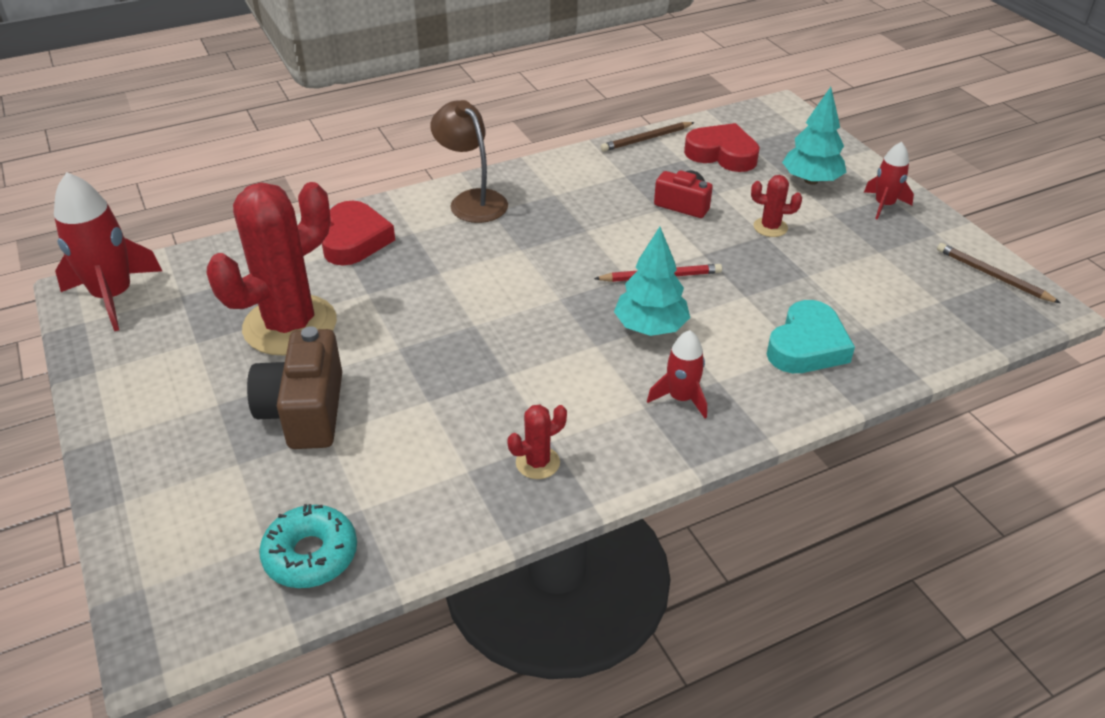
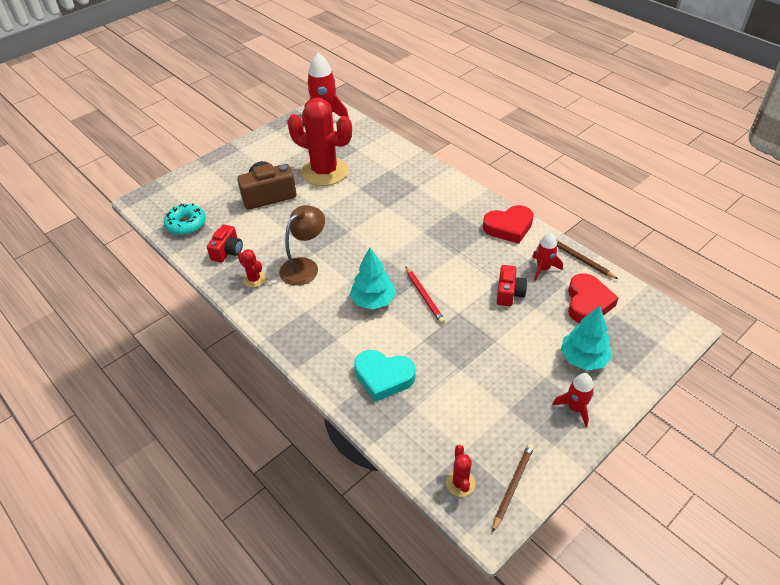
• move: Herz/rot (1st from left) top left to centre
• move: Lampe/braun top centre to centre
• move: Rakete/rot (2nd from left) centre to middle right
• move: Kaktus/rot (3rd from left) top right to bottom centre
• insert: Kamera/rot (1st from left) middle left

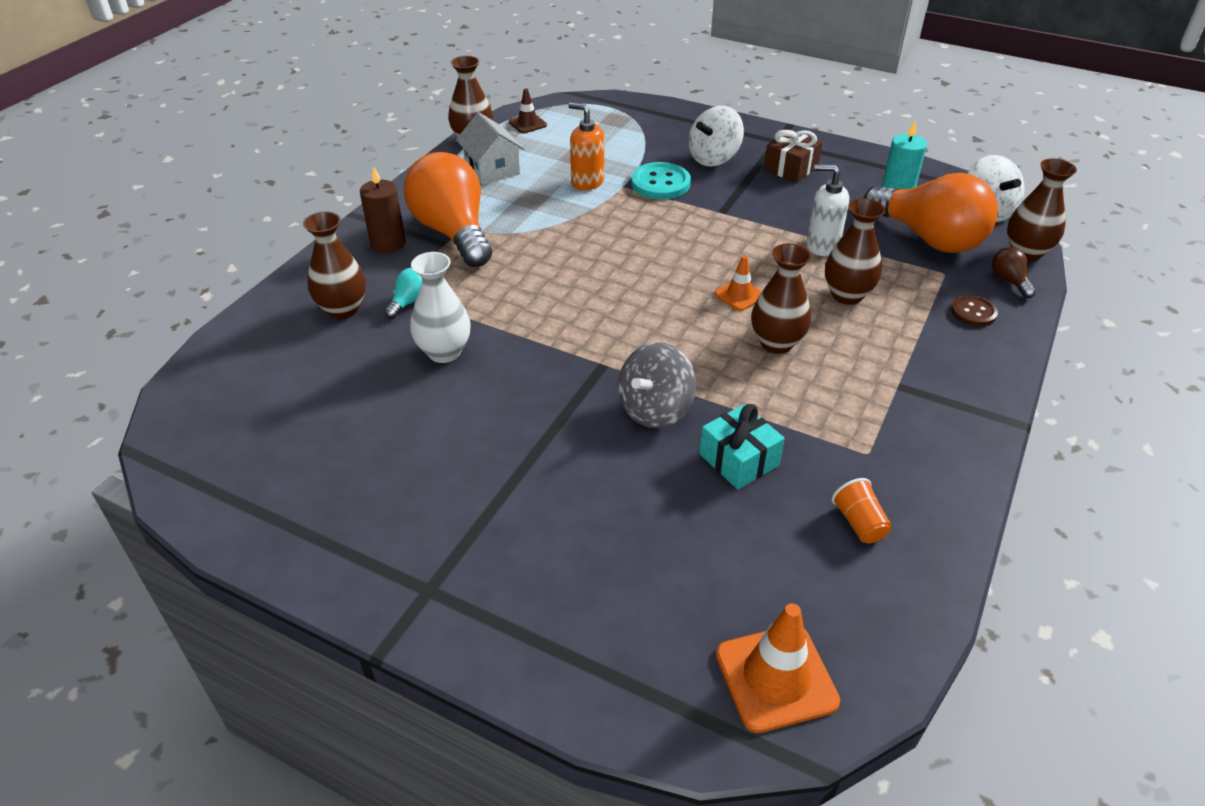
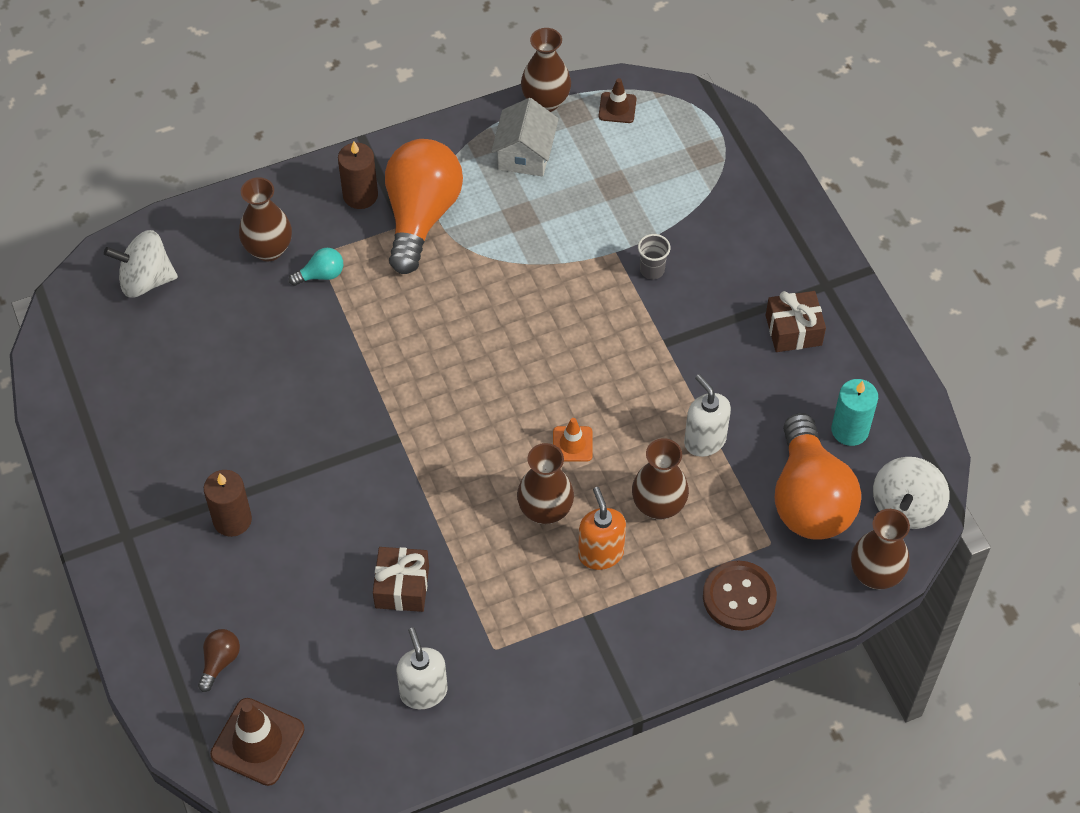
• delete: Vase/weiß centre
• move: Seifenspender/orange top centre to centre
• delete: Kreisel/grau centre
• replace: Knopf/türkis top centre to Becher/grau top centre
• move: Kreisel/weiß (1st from left) top centre to top left
• recolor: Geschenk/türkis centre to Geschenk/braun (1st from left) bottom centre
• recolor: Leitkegel/orange (2nd from left) bottom centre to Leitkegel/braun (1st from left) bottom left
• replace: Becher/orange middle right to Seifenspender/weiß (1st from left) bottom centre
• resize: Knopf/braun middle right = bottom right x1.61
• move: Glühbirne/braun middle right to bottom left
• insert: Kerze/braun (1st from left) middle left

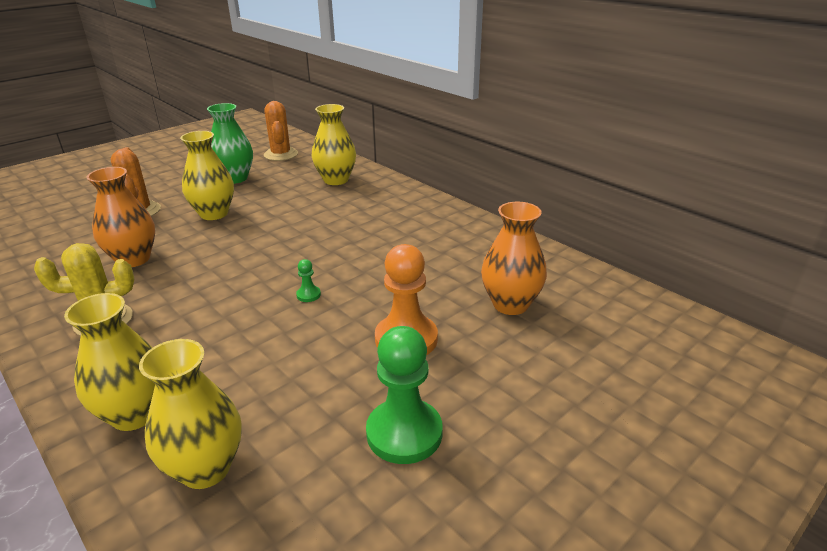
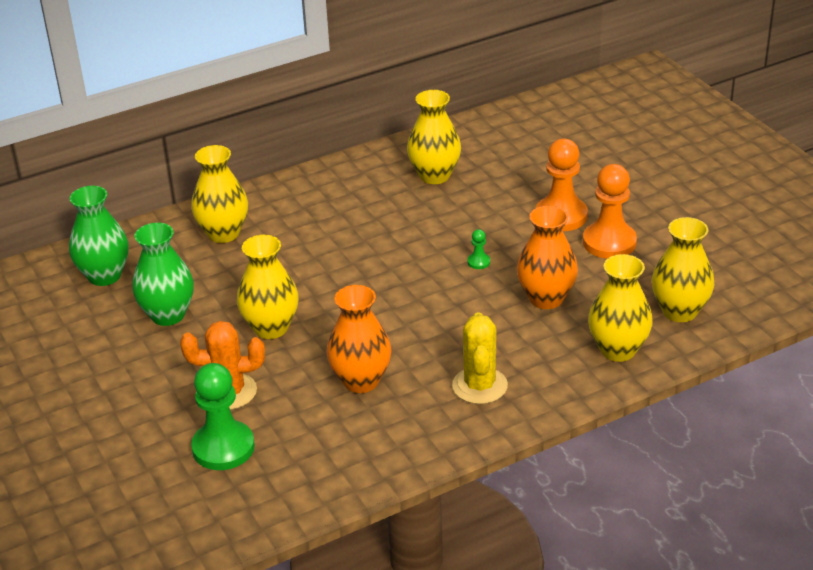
• replace: Kaktus/orange (2nd from left) top centre to Vase/grün (1st from left) middle left
• move: Bauer/grün (2nd from left in the first image) bottom centre to Bauer/grün (1st from left) bottom left
• move: Vase/orange (2nd from left) centre to middle right
• insert: Vase/gelb (3rd from left) top centre
• insert: Bauer/orange (2nd from left) middle right

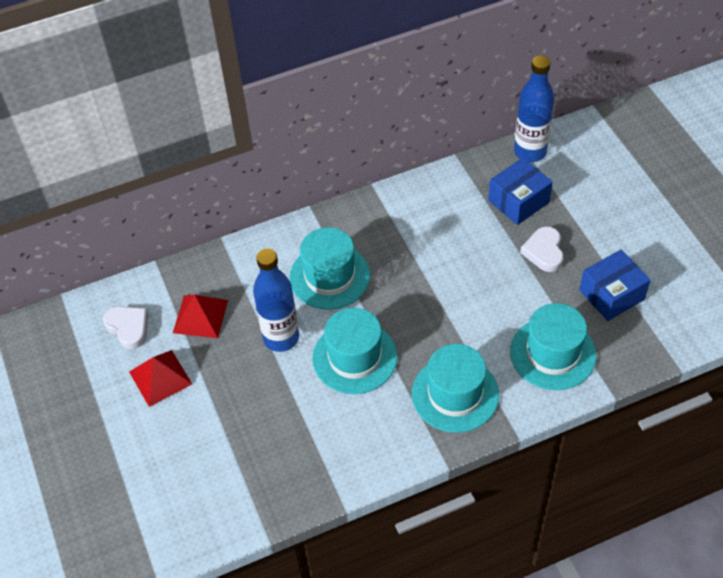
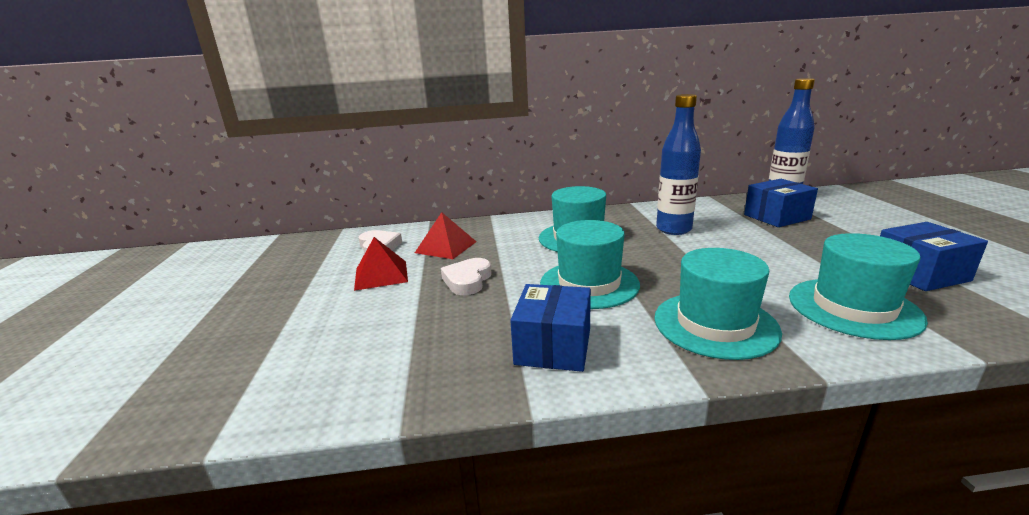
• move: Flasche/blau (1st from left) centre to top centre
• move: Herz/weiß (2nd from left) middle right to centre
• insert: Schachtel/blau (1st from left) centre

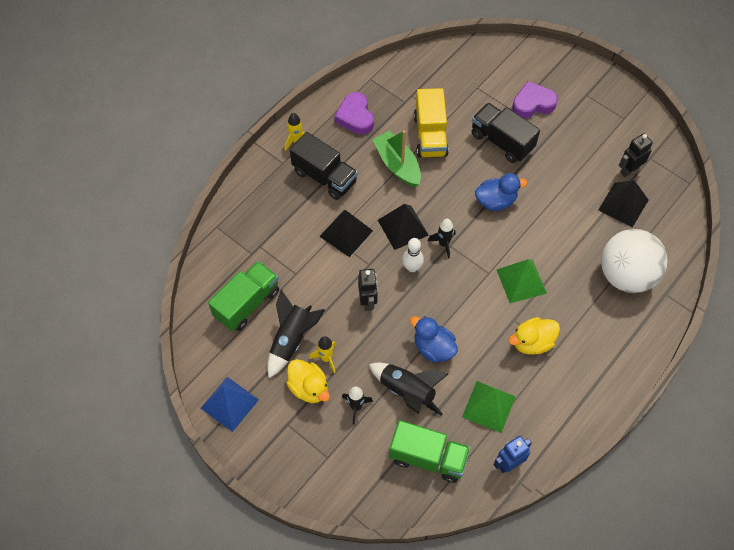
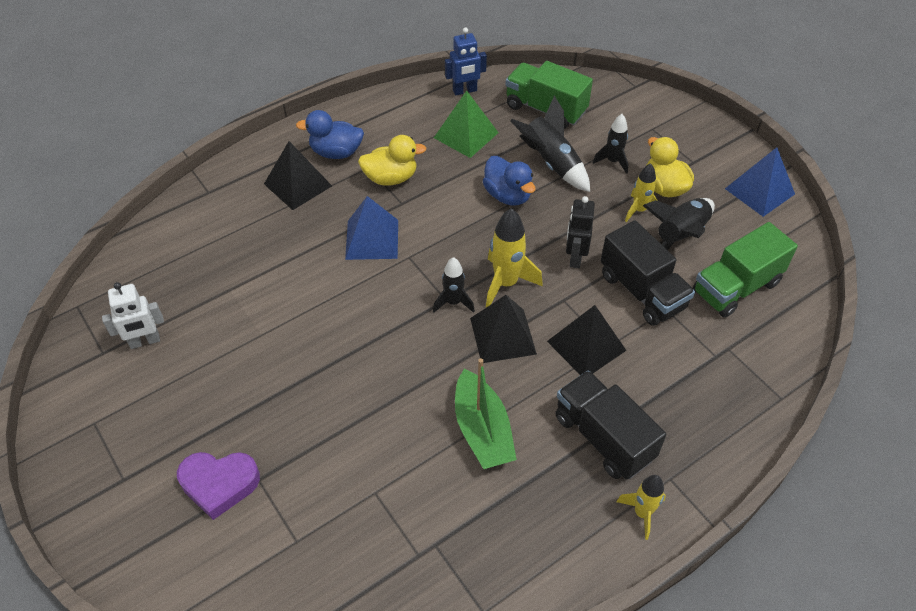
• delete: Herz/lila (1st from left) top centre
• replace: Bowlingkegel/weiß centre to Rakete/gelb (1st from left) centre
• delete: Lastwagen/gelb top centre
• move: Lastwagen/schwarz (2nd from left) top right to middle right
• move: Ente/blau (2nd from left in the first image) middle right to Ente/blau (1st from left) top centre
• recolor: Pyramide/grün (2nd from left) middle right to Pyramide/blau (1st from left) centre
• move: Pyramide/schwarz (3rd from left in the first image) middle right to Pyramide/schwarz (1st from left) top left
• delete: Ball/weiß middle right
• recolor: Roboter/schwarz (2nd from left) top right to Roboter/weiß middle left

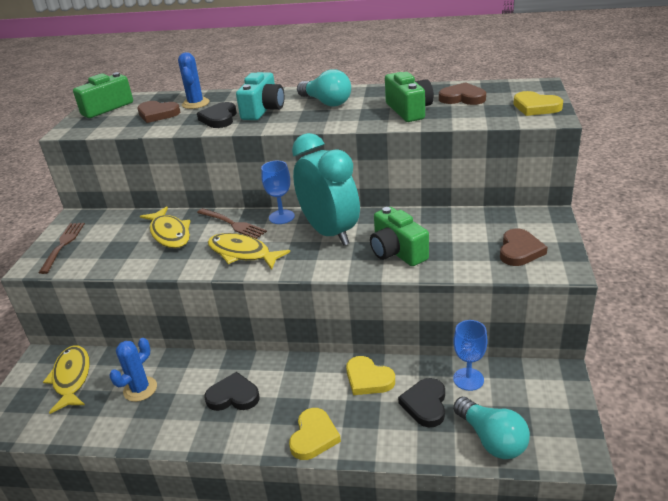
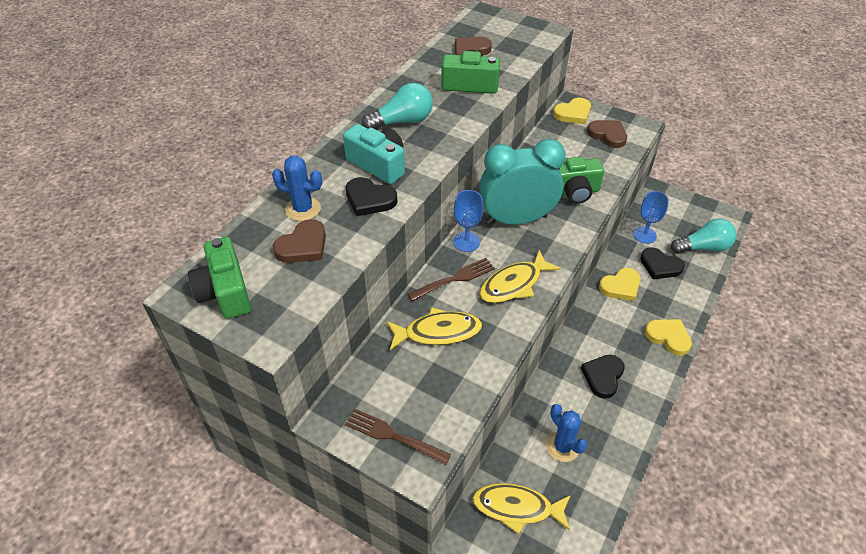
• move: Herz/gelb (3rd from left in the first image) top right to Herz/gelb (1st from left) top centre

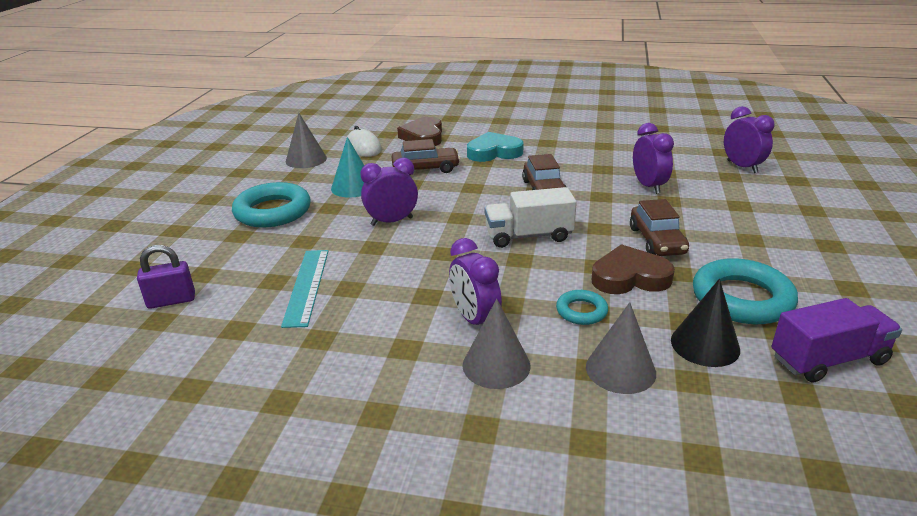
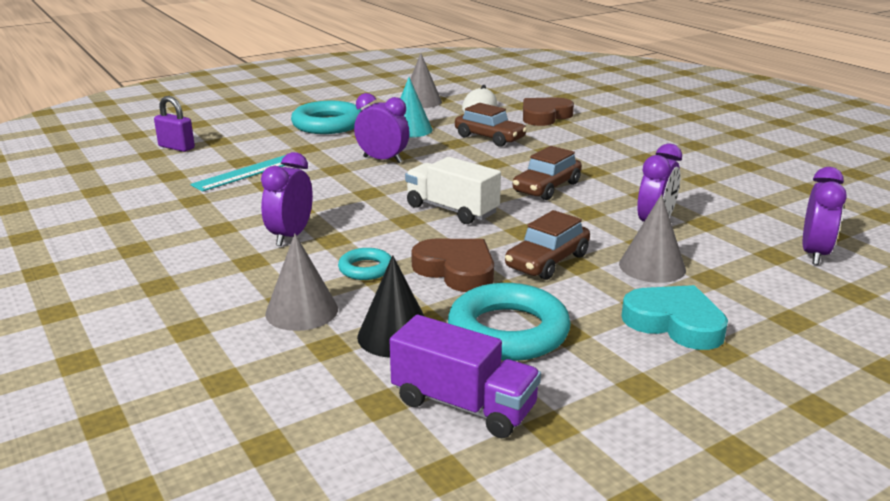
• move: Kegel/grau (2nd from left in the first image) bottom centre to Kegel/grau (3rd from left) middle right
• move: Herz/türkis top centre to middle right

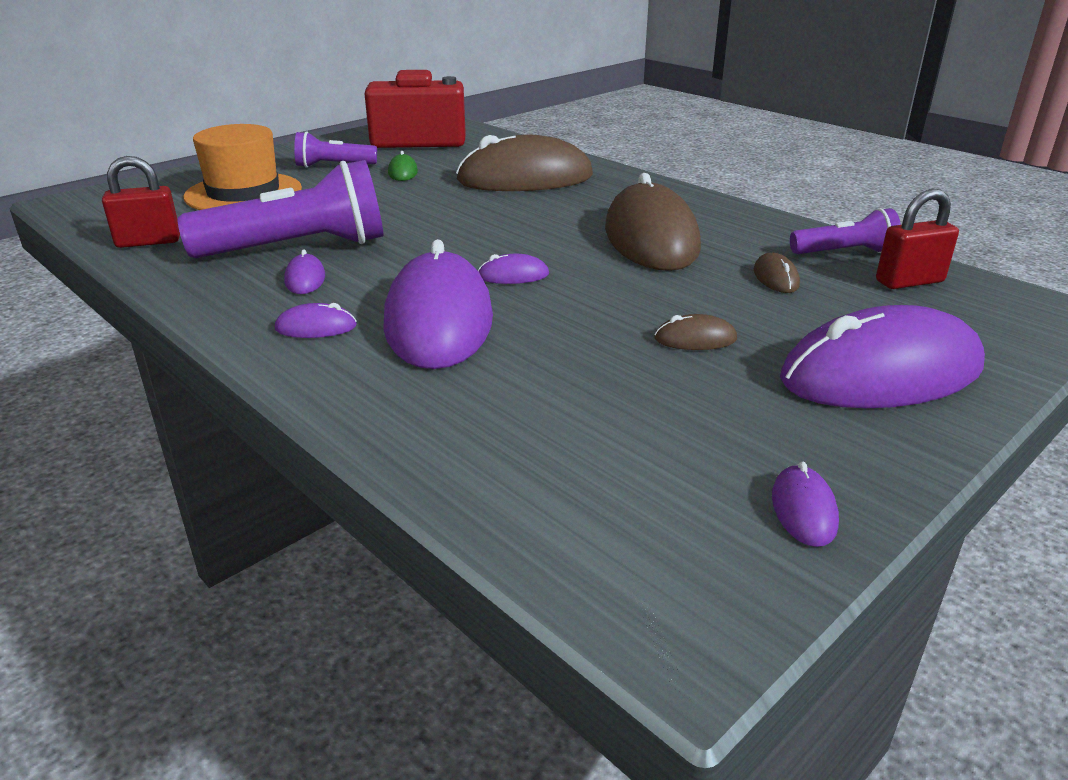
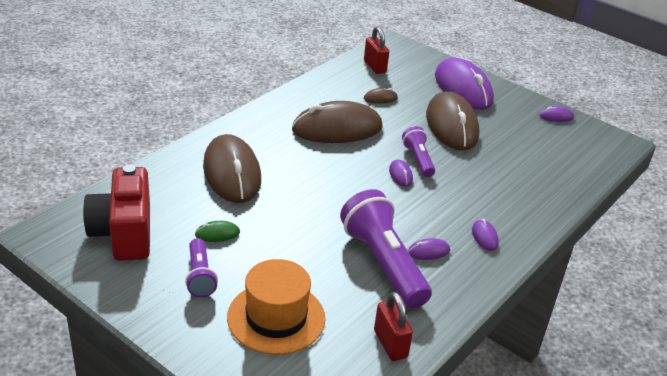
• delete: Computermaus/lila (3rd from left) centre
• resize: Computermaus/braun (3rd from left in the first image) centre = top right x2.48
• move: Taschenlampe/lila (3rd from left) top right to centre

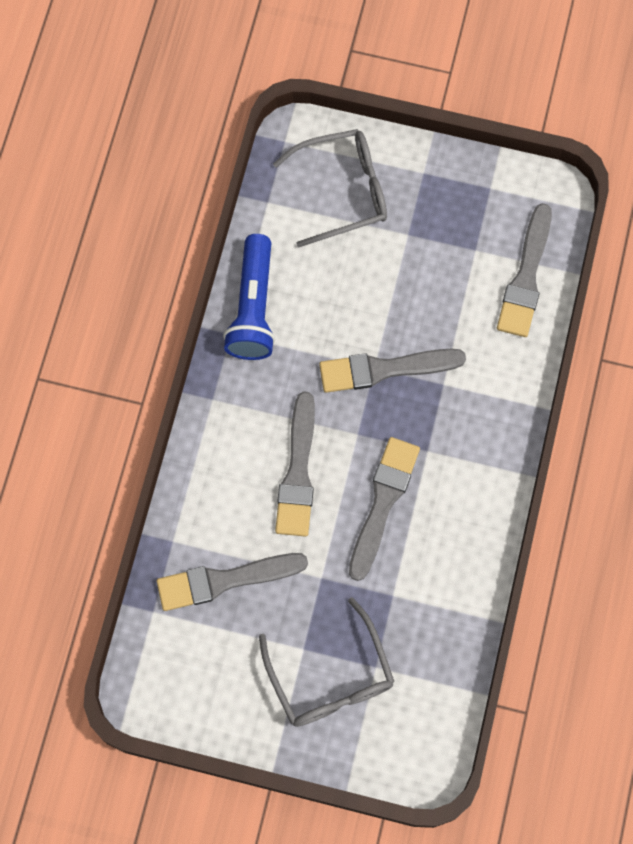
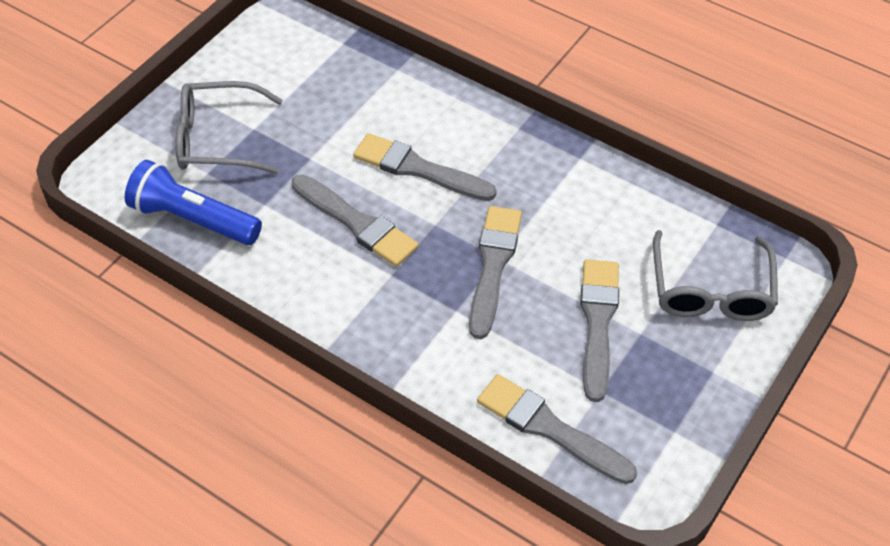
• move: Pinsel/grau (1st from left in the first image) bottom centre to Pinsel/grau (5th from left) middle right
• move: Taschenlampe/blau centre to middle left

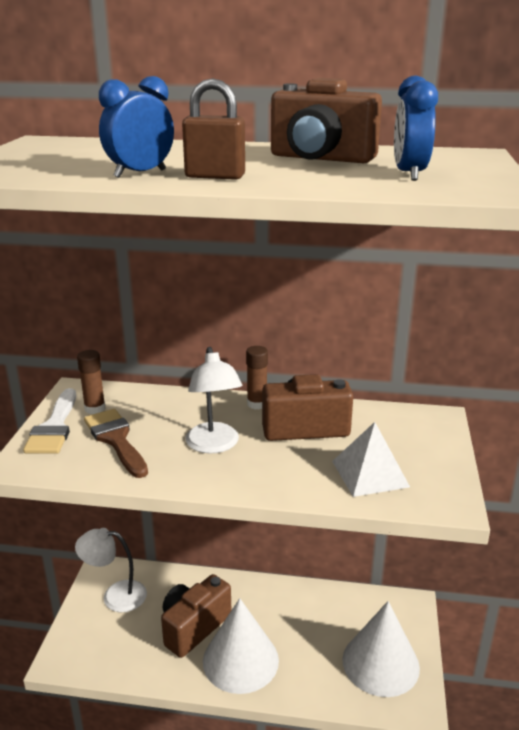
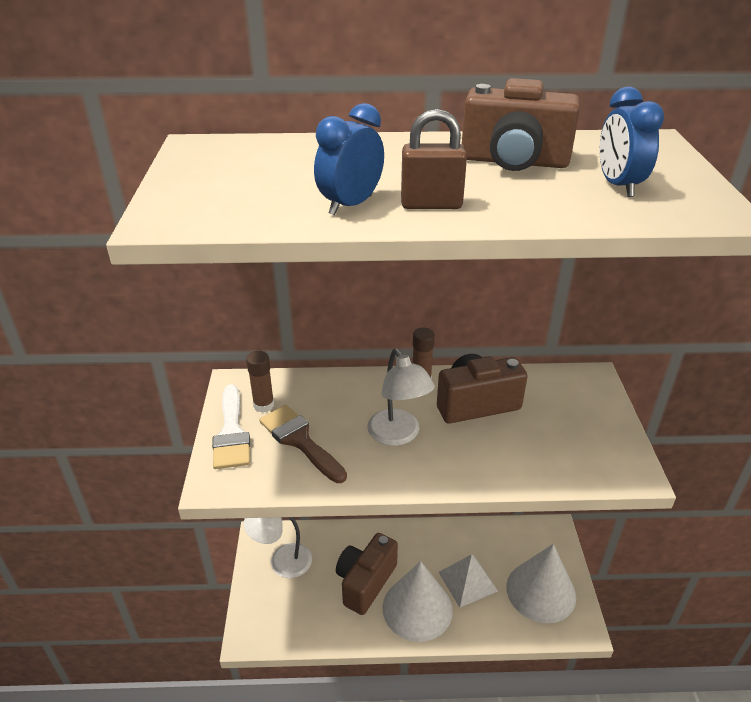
• move: Pyramide/weiß middle right to bottom centre

